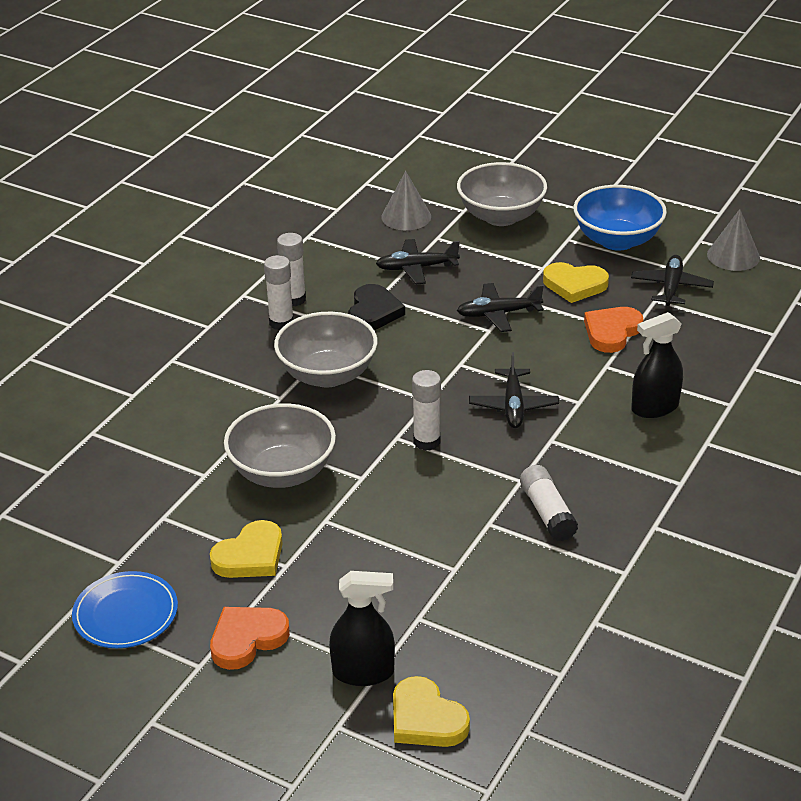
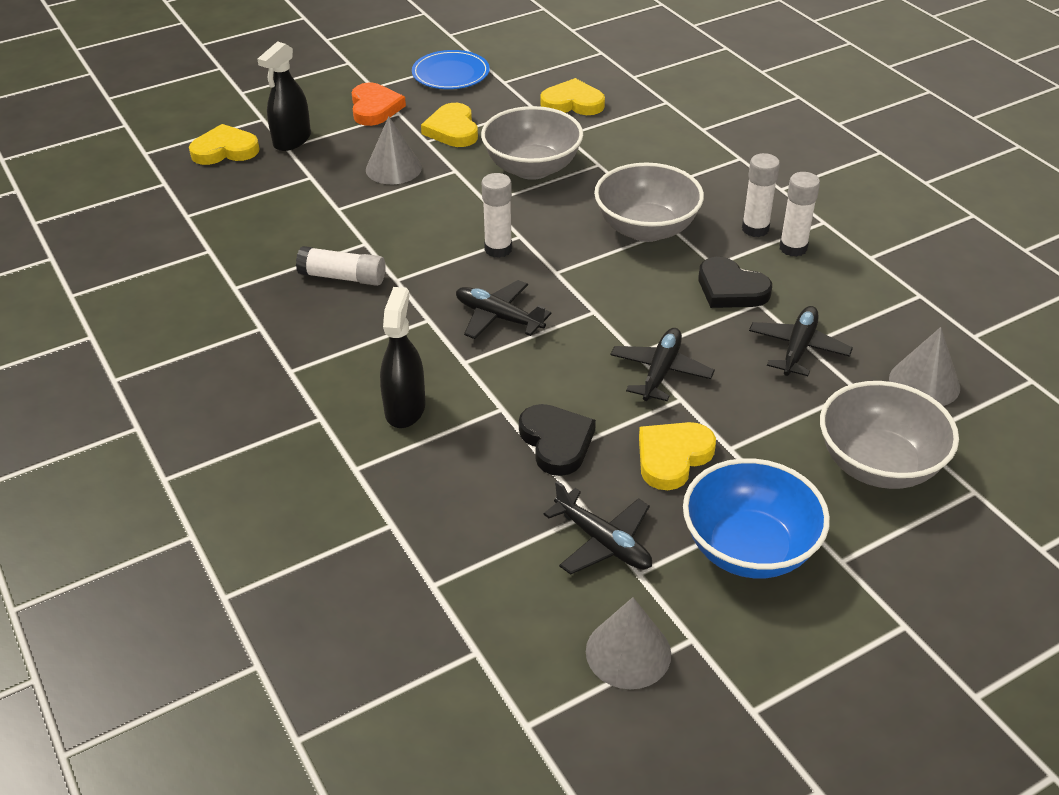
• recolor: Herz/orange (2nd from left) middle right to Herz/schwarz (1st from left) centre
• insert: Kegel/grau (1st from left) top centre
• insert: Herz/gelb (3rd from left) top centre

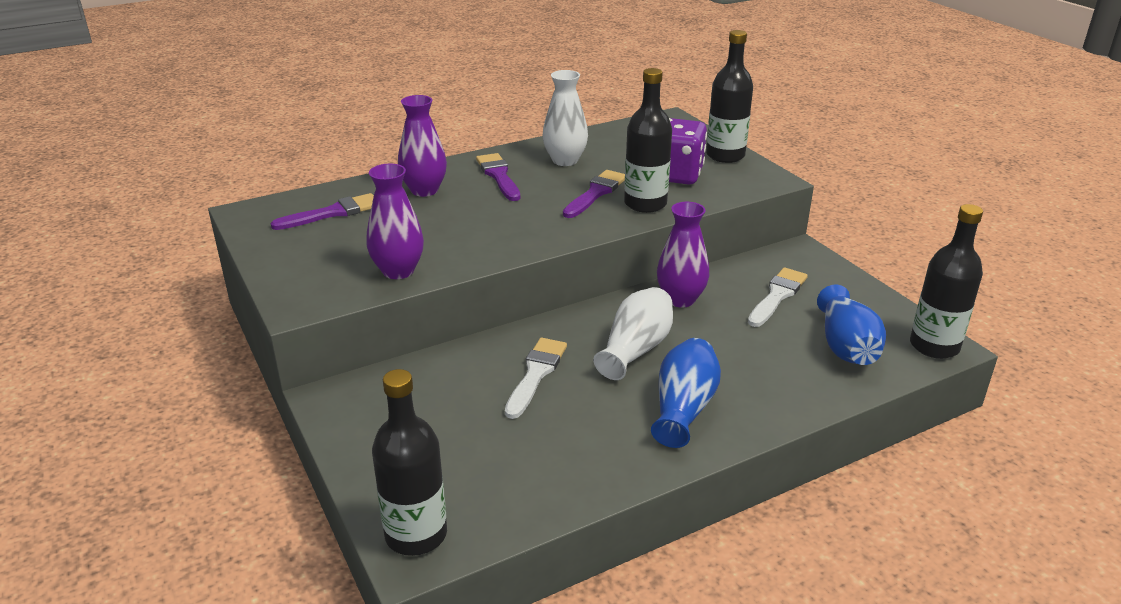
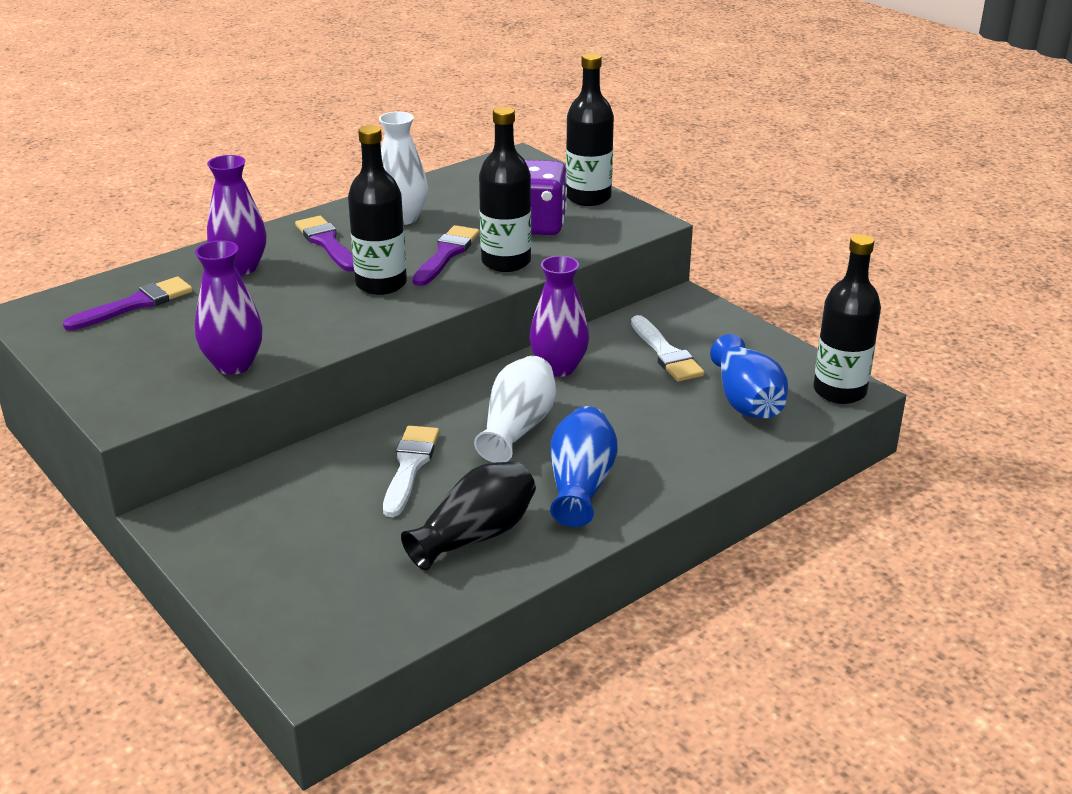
• move: Flasche/schwarz (1st from left) bottom centre to top centre
• rotate: Pinsel/weiß (2nd from left) middle right = centre 135 degrees clockwise
• insert: Vase/schwarz centre

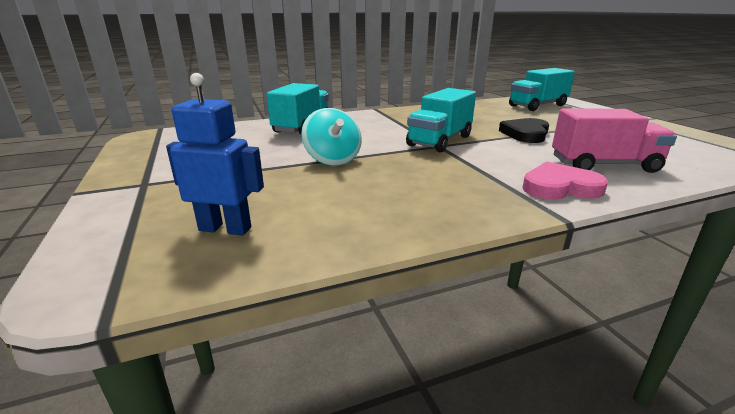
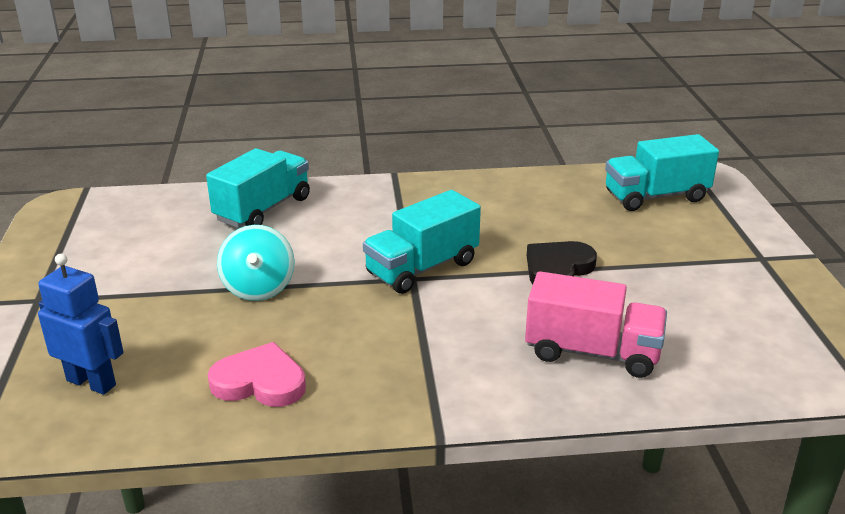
• move: Herz/rosa middle right to bottom left

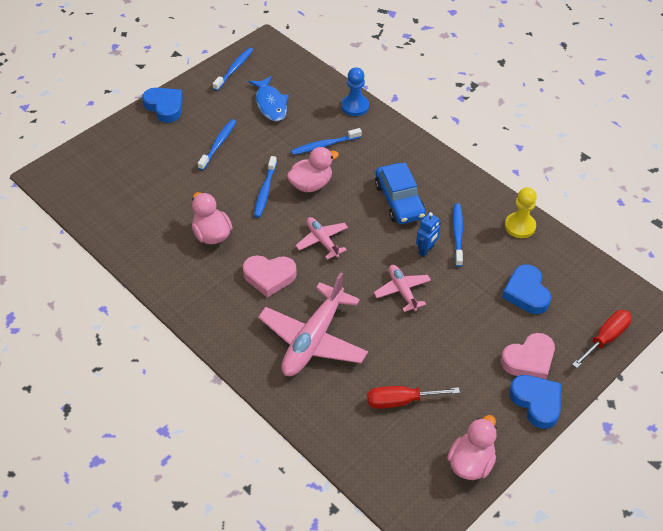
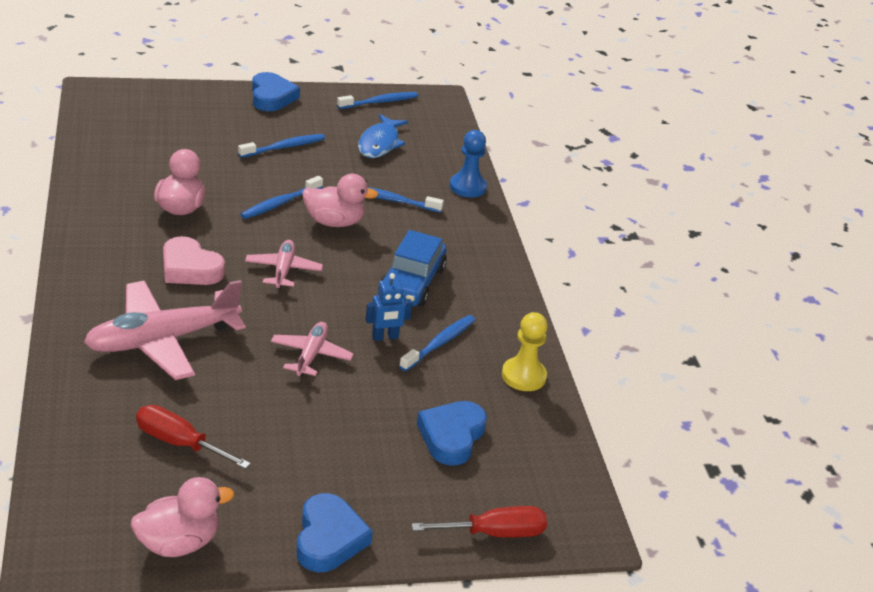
• delete: Herz/rosa (2nd from left) bottom right

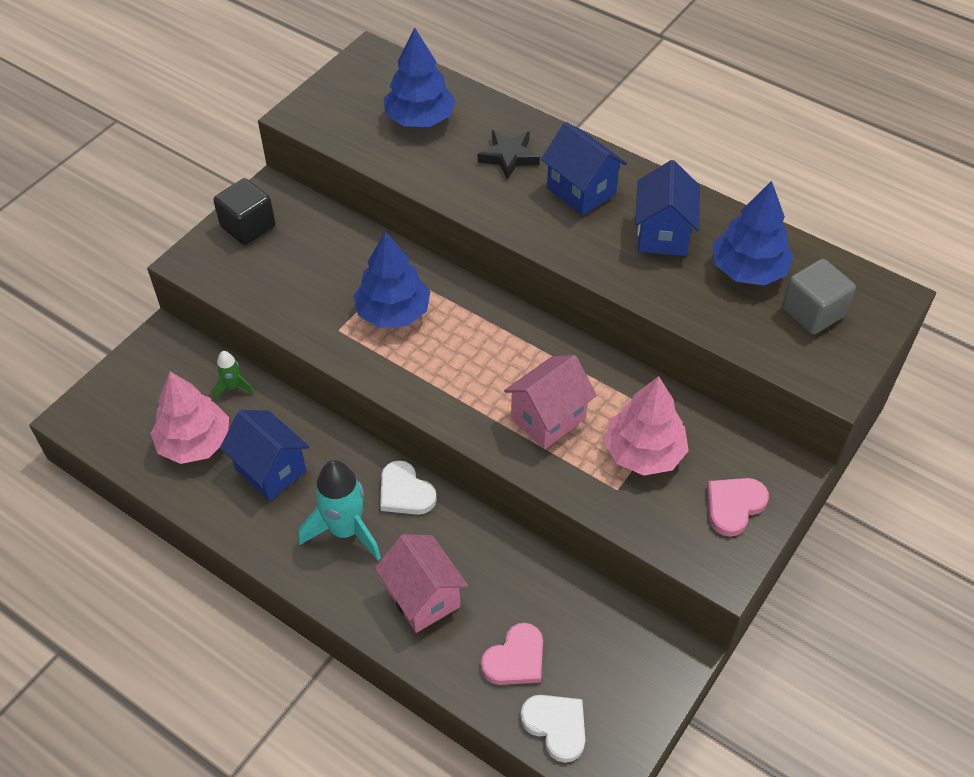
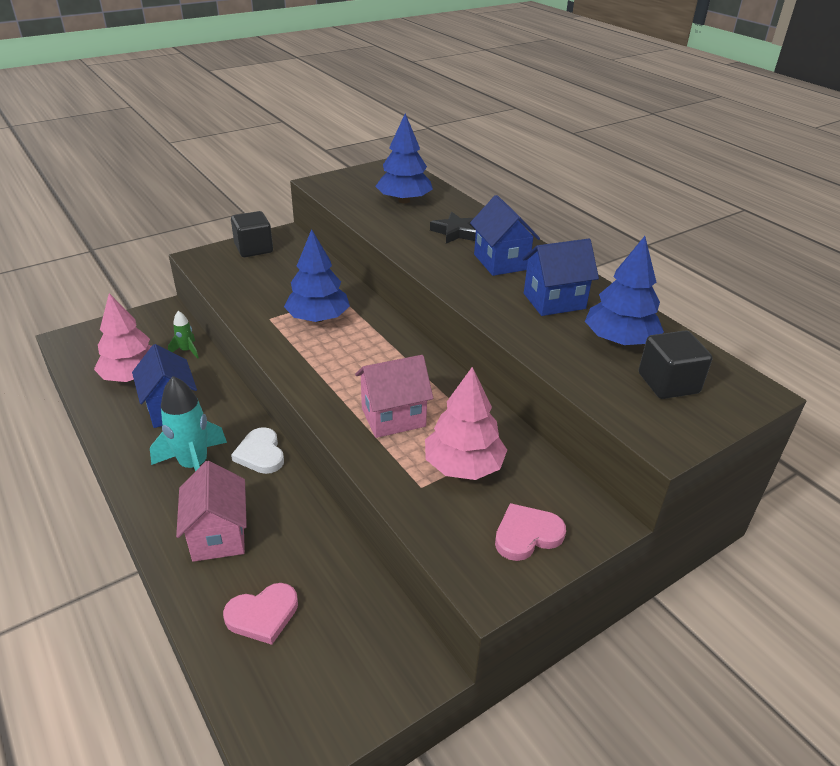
• delete: Herz/weiß (2nd from left) bottom centre
• rotate: Haus/blau (3rd from left) top right = middle right 45 degrees clockwise
• recolor: Kubus/grau middle right to Kubus/schwarz (2nd from left) middle right

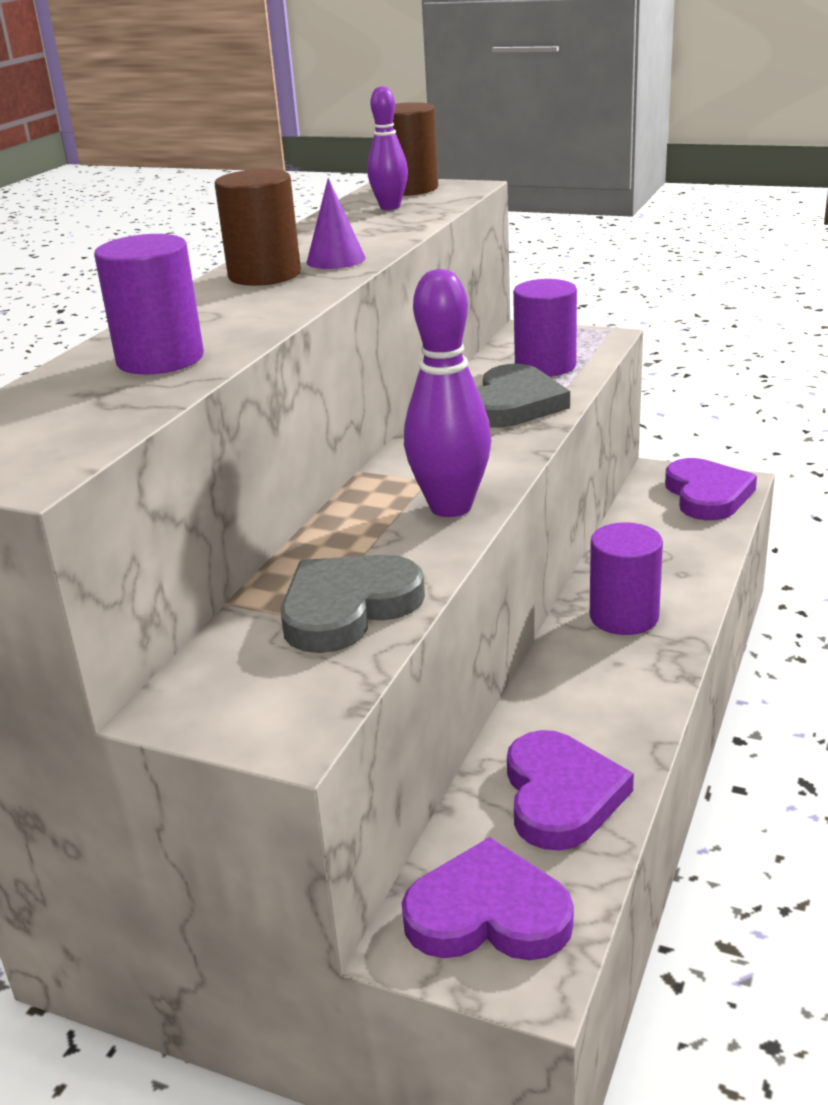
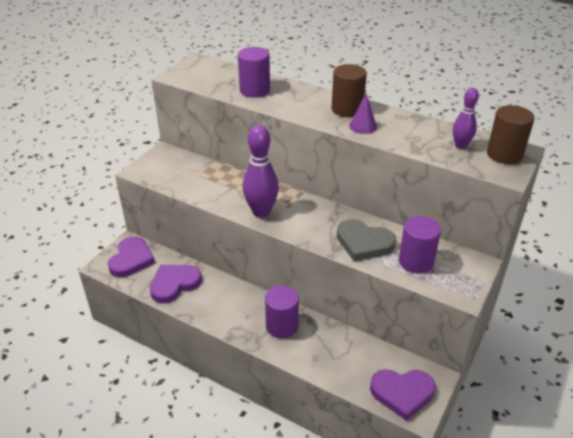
• delete: Herz/grau (1st from left) centre
• rotate: Herz/lila (2nd from left) bottom right = middle left 135 degrees clockwise

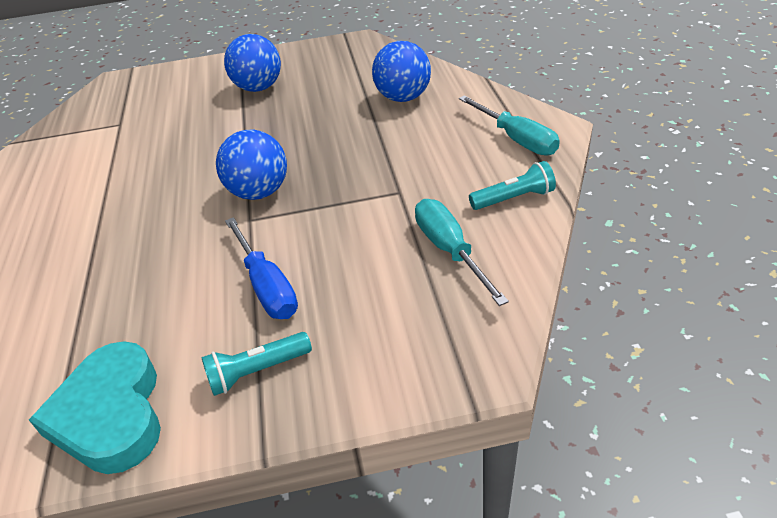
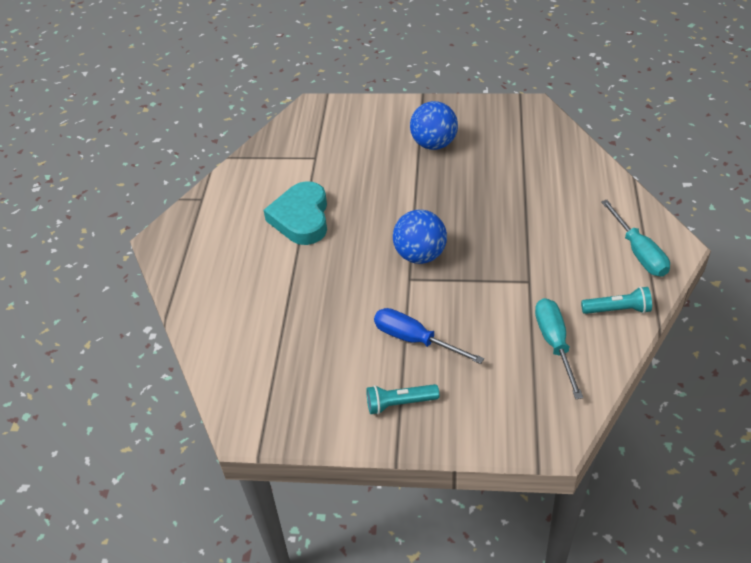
• move: Herz/türkis bottom left to centre
• rotate: Schraubenzieher/blau centre = centre 135 degrees clockwise
• delete: Ball/blau (3rd from left) top centre

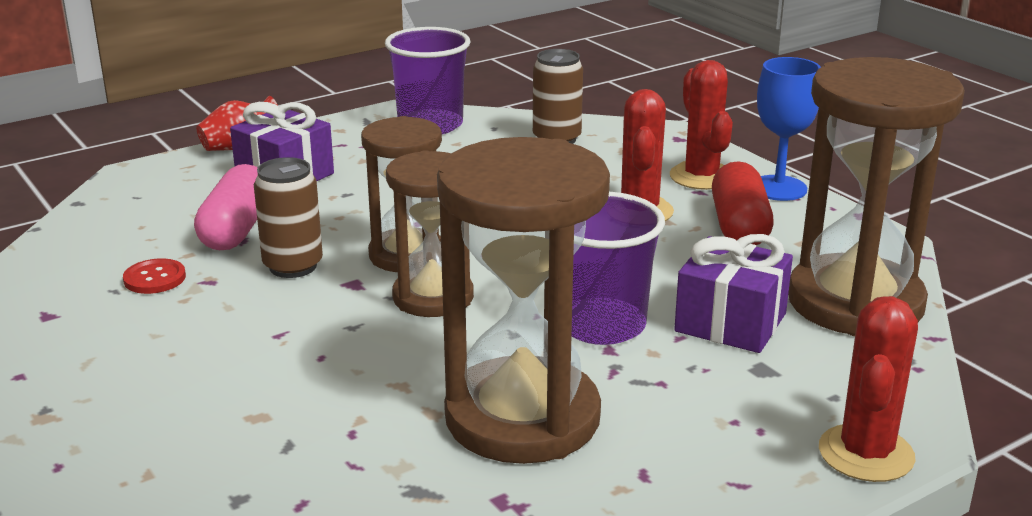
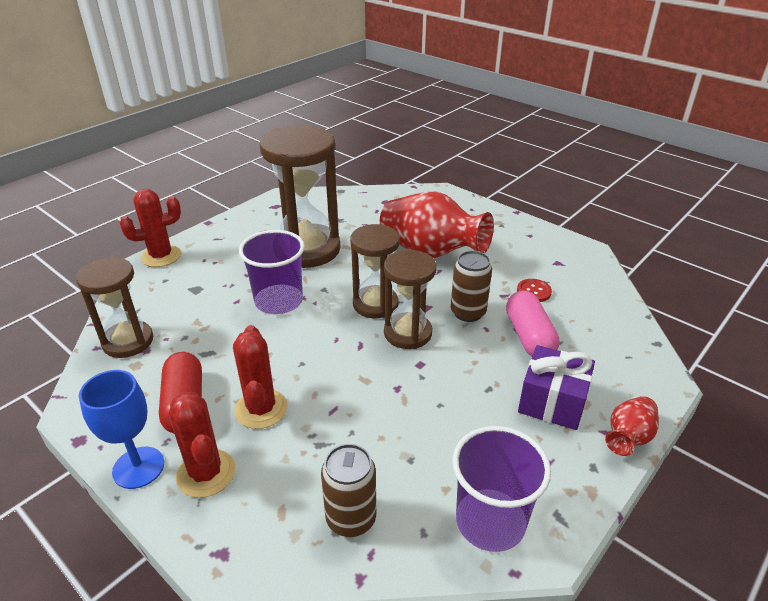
• delete: Geschenk/lila (2nd from left) middle right
• resize: Sanduhr/braun (4th from left in the first image) middle right = middle left x0.61
• rotate: Kaktus/rot (3rd from left in the first image) bottom right = middle left 60 degrees clockwise
• insert: Vase/rot (1st from left) centre

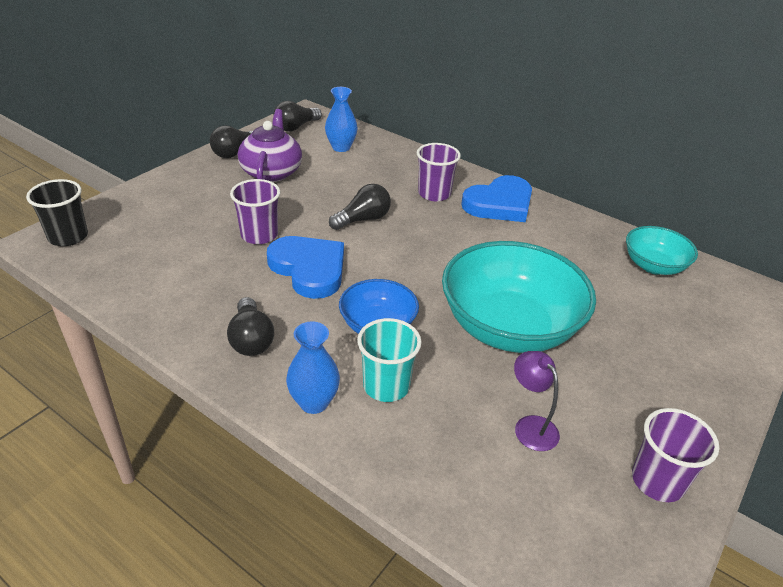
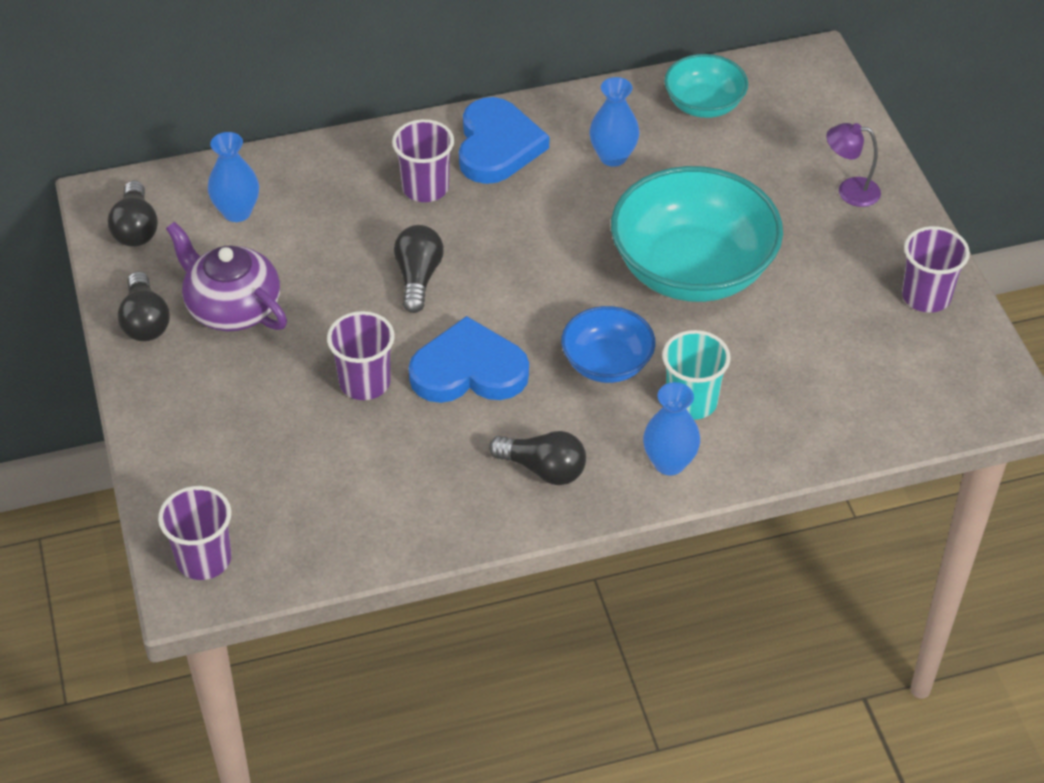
• recolor: Becher/schwarz middle left to Becher/lila (1st from left) bottom left
• move: Lampe/lila bottom right to top right
• insert: Vase/blau (2nd from left) top centre

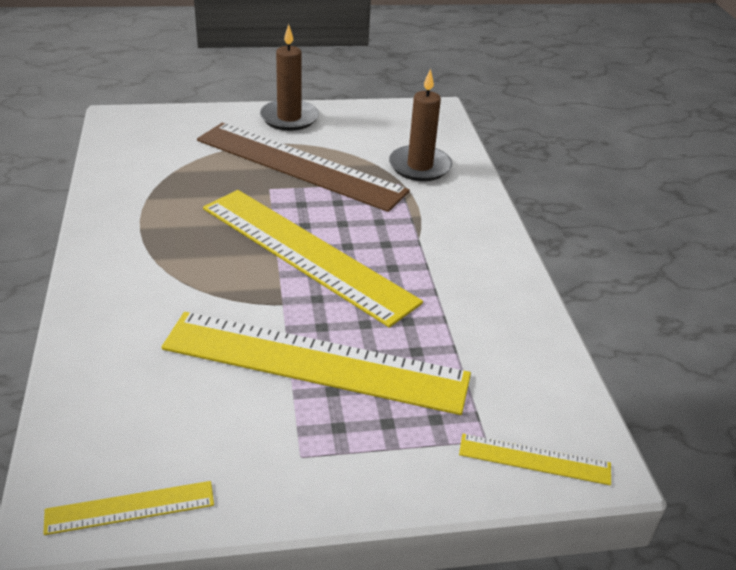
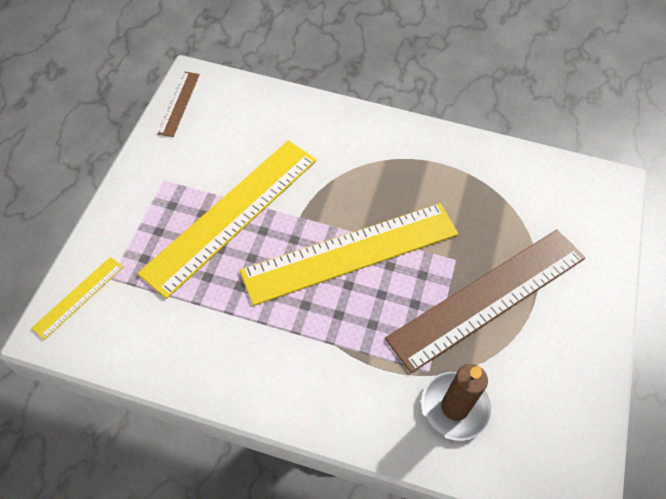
• recolor: Lineal/gelb (1st from left) bottom left to Lineal/braun (1st from left) top left
• delete: Kerze/braun (1st from left) top centre

